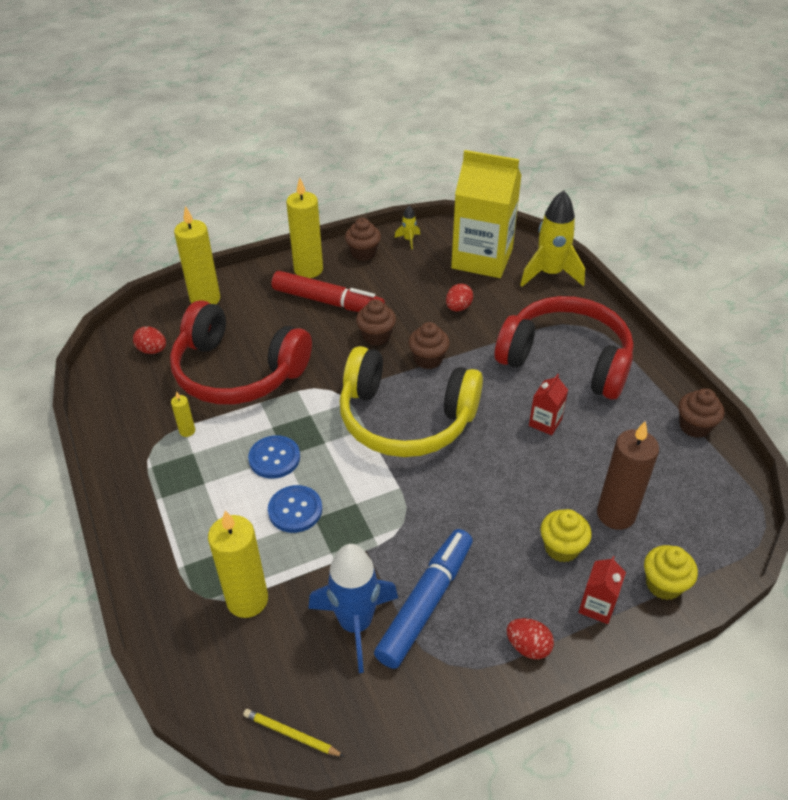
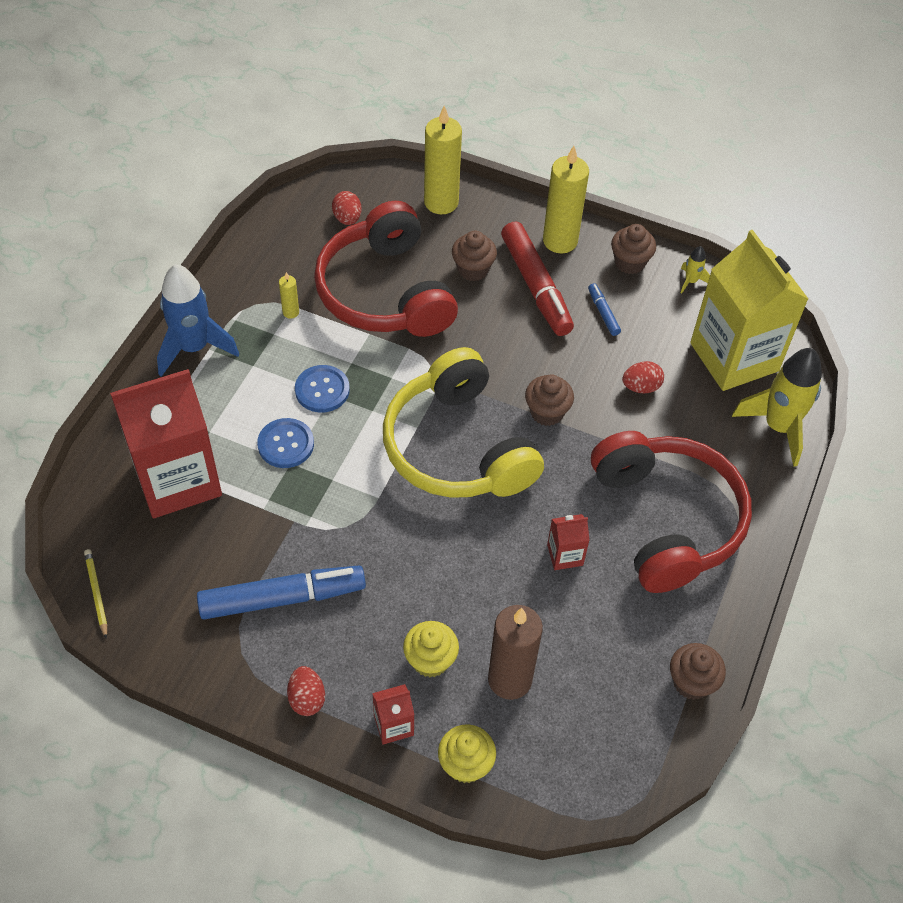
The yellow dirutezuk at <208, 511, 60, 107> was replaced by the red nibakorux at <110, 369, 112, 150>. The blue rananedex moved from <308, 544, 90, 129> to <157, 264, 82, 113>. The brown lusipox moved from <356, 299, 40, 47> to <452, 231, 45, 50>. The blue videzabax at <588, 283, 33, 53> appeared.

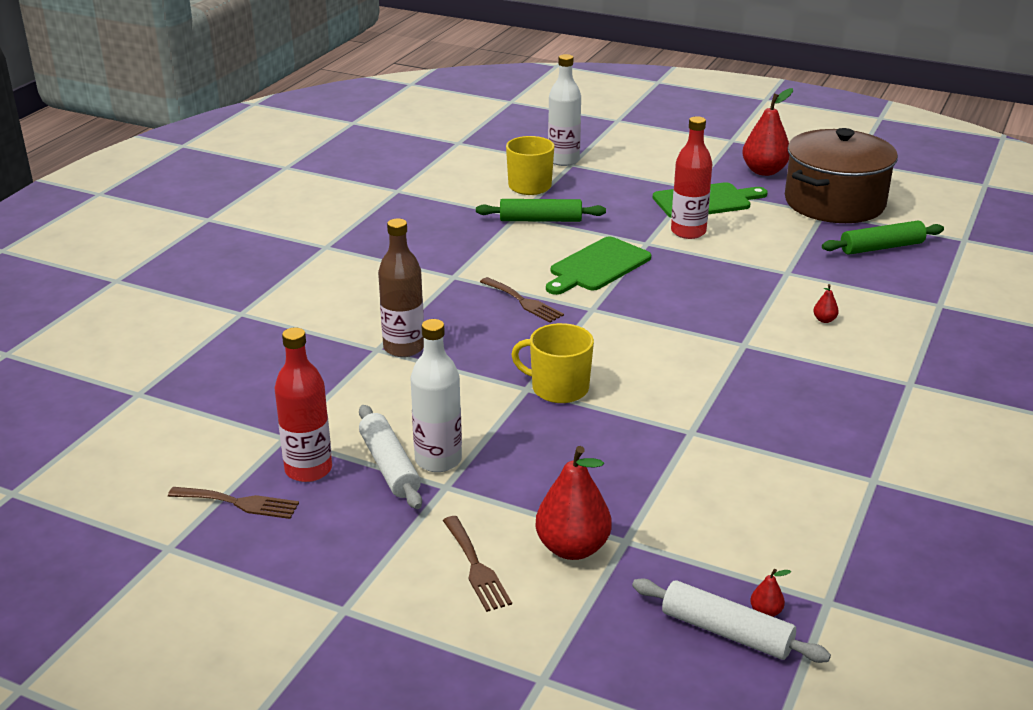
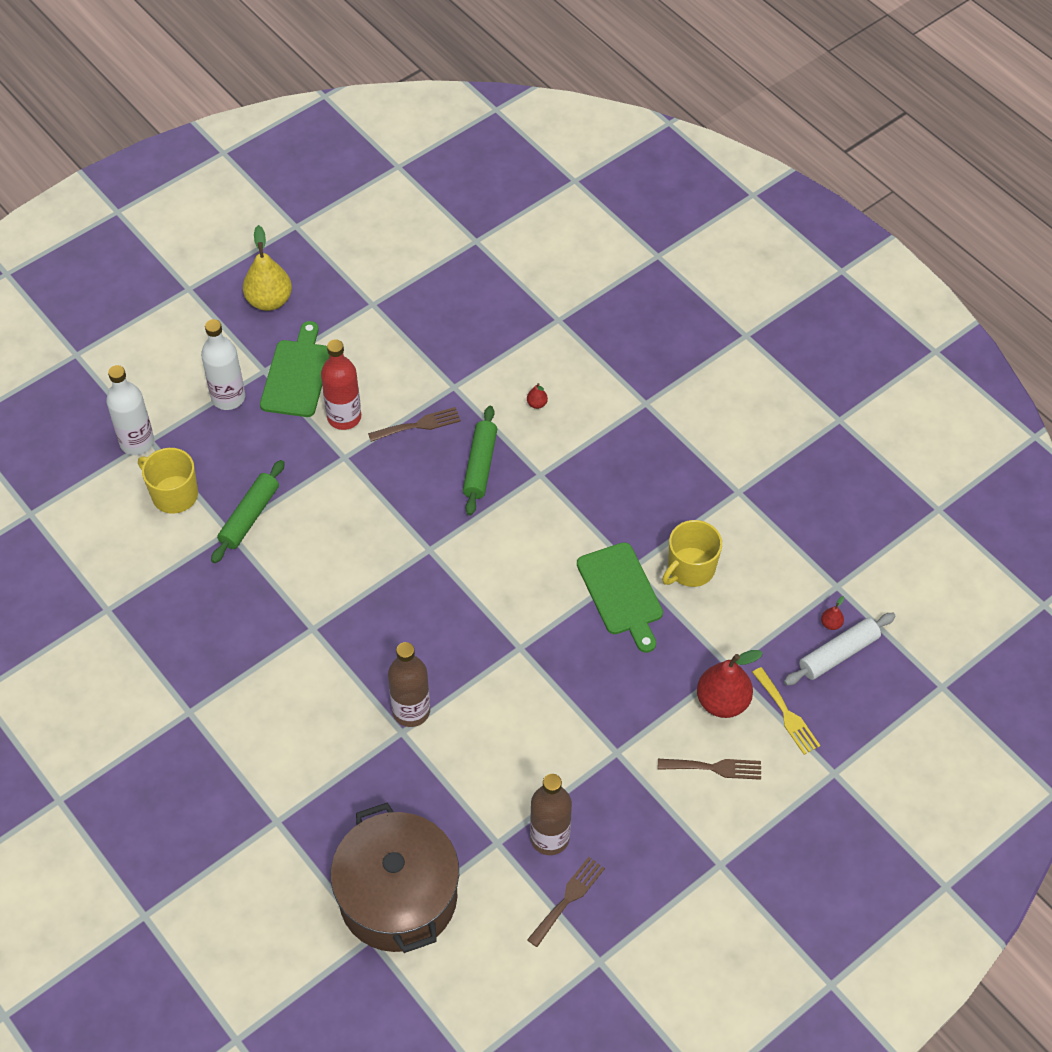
The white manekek moved from <410, 319, 52, 153> to <201, 319, 44, 91>. The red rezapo at <742, 88, 51, 88> became the yellow rezapo at <243, 225, 49, 86>. The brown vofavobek moved from <785, 128, 113, 95> to <331, 802, 128, 151>. The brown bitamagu moved from <480, 277, 84, 46> to <368, 407, 93, 35>. The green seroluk moved from <822, 221, 122, 34> to <463, 406, 34, 109>. The red manekek at <275, 327, 57, 155> became the brown manekek at <530, 774, 42, 81>. The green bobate moved from <546, 237, 105, 58> to <577, 542, 86, 111>. The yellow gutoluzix moved from <511, 323, 83, 80> to <662, 520, 60, 67>. The yellow bitamagu at <752, 667, 68, 88> appeared. The white seroluk at <359, 405, 63, 104> disappeared.

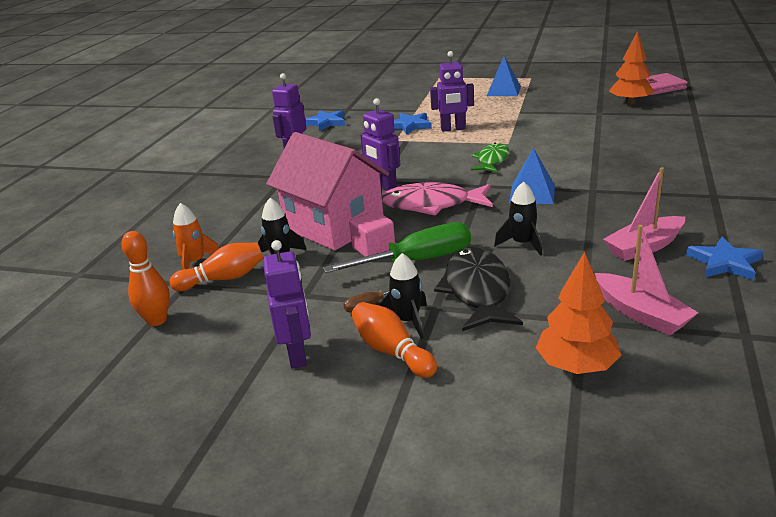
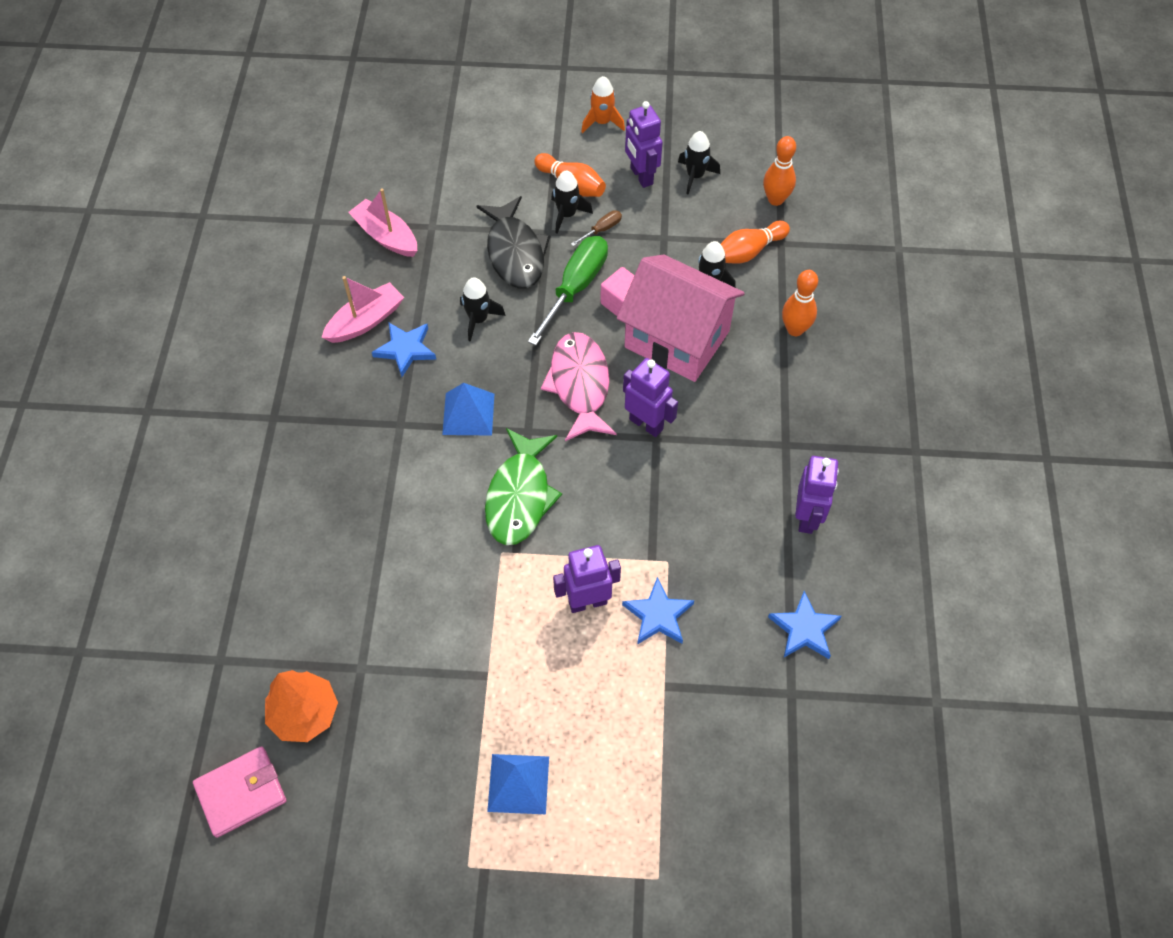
The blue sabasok moved from <686, 236, 77, 45> to <372, 322, 64, 55>. The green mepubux at <471, 143, 39, 30> changed to 1.55 times the size. The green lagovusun at <323, 222, 148, 51> turned 150 degrees clockwise. The pink mepubux at <382, 182, 111, 33> turned 90 degrees counterclockwise. The orange rananedex moved from <173, 203, 46, 67> to <581, 76, 44, 57>. The black rananedex at <678, 131, 42, 64> appeared. The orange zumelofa at <782, 270, 36, 66> appeared. The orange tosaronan at <536, 252, 85, 122> disappeared.

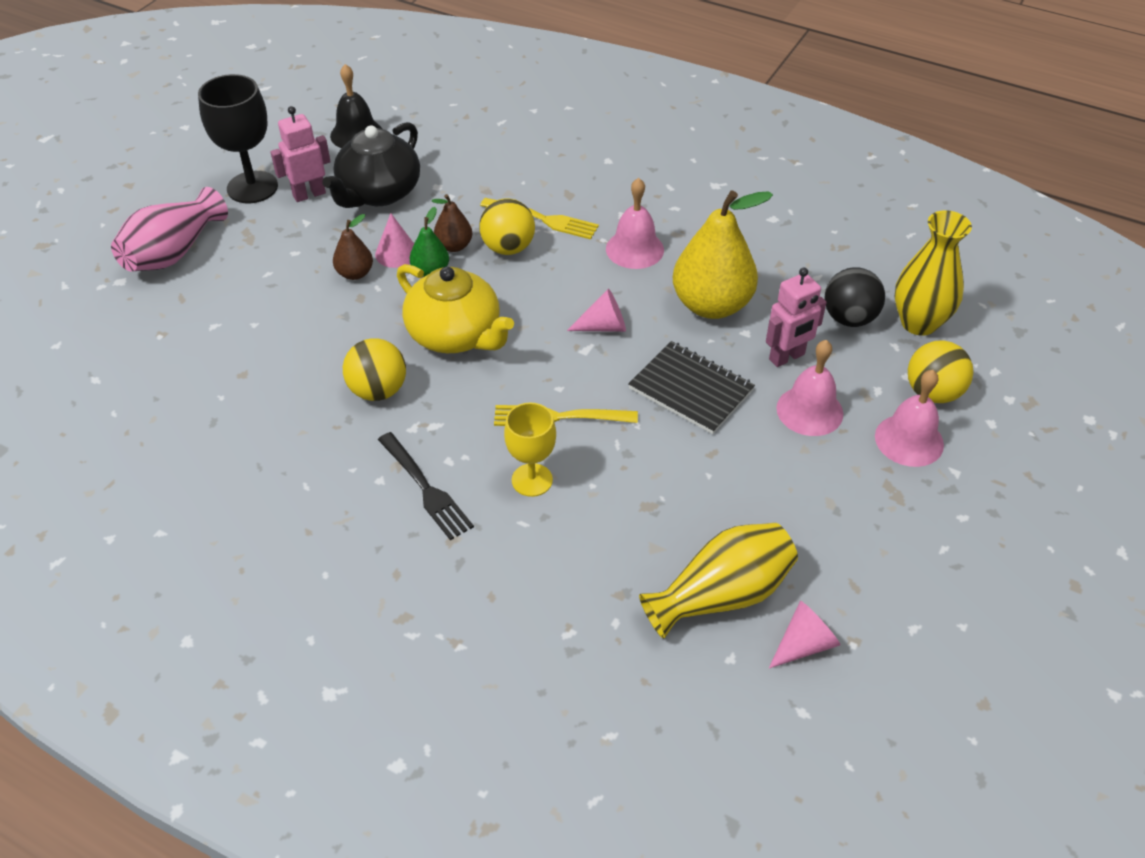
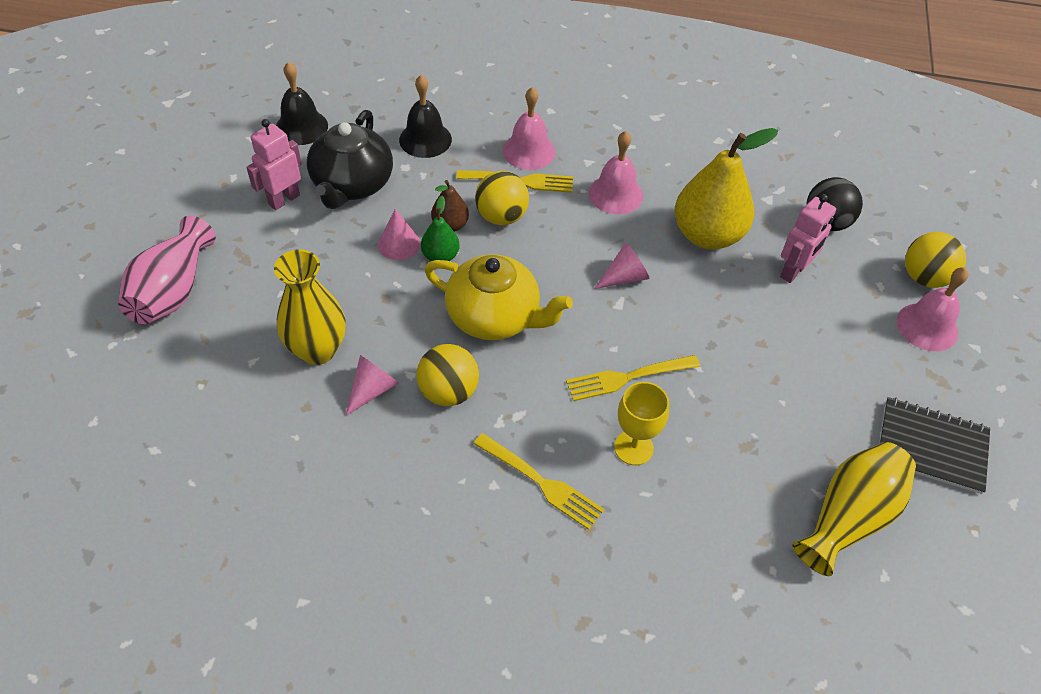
The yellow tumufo moved from <895, 210, 77, 126> to <274, 249, 72, 116>. The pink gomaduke moved from <769, 601, 72, 67> to <346, 355, 53, 60>. The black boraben at <399, 75, 53, 83> appeared. The black bitamagu at <378, 432, 96, 108> became the yellow bitamagu at <473, 433, 131, 97>. The pink boraben moved from <776, 340, 67, 96> to <503, 87, 53, 83>. The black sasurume moved from <628, 341, 127, 93> to <879, 397, 111, 97>. The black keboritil at <198, 74, 80, 129> disappeared. The brown rezapo at <333, 214, 40, 66> disappeared.

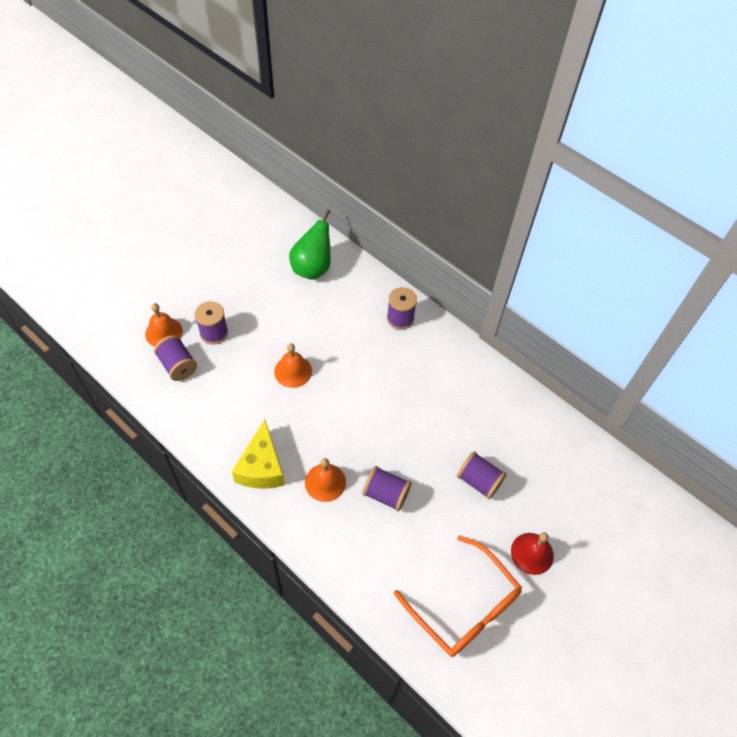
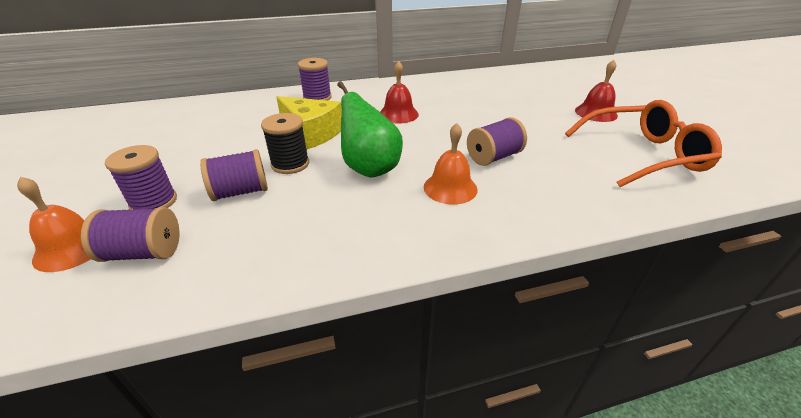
The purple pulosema moved from <457, 451, 50, 48> to <200, 149, 68, 52>. The orange boraben at <274, 343, 38, 45> was replaced by the black pulosema at <261, 113, 48, 61>. The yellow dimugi moved from <232, 419, 53, 70> to <276, 96, 66, 53>. The green rezapo moved from <289, 209, 42, 71> to <337, 81, 66, 97>. The red boraben at <380, 61, 39, 62> appeared.

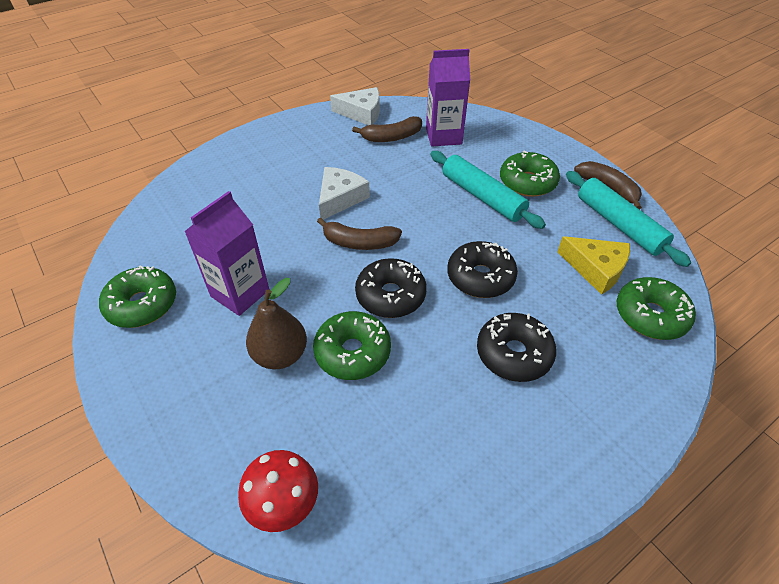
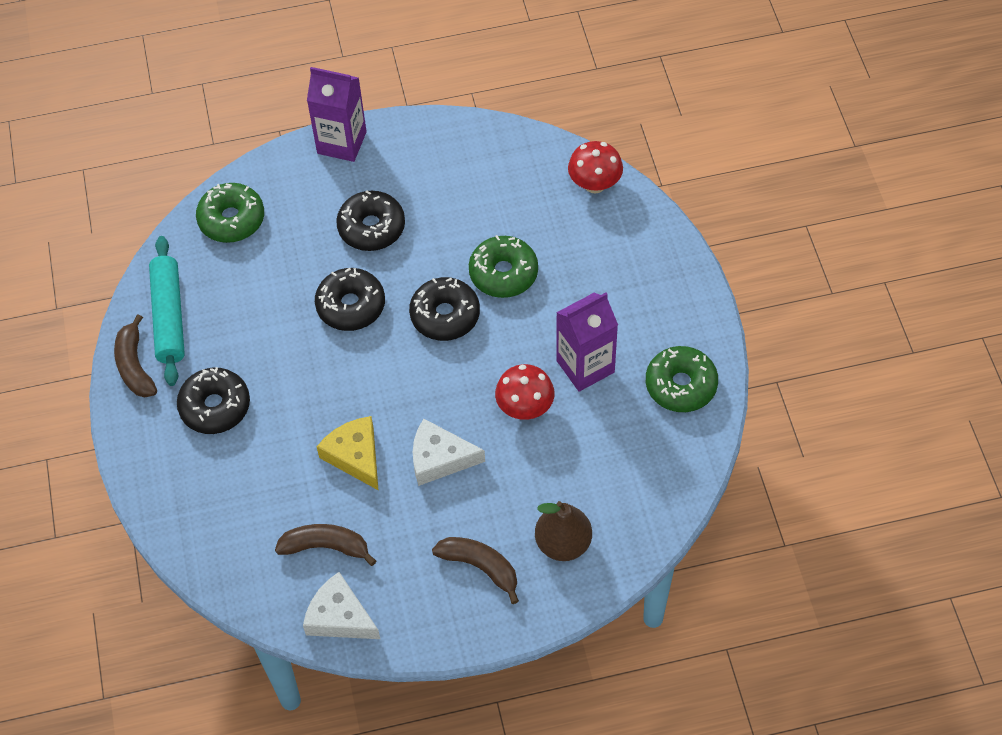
The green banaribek at <500, 151, 60, 46> became the black banaribek at <177, 367, 73, 67>. The purple nibakorux moved from <426, 49, 44, 97> to <307, 67, 60, 95>. The yellow dimugi moved from <557, 236, 73, 59> to <317, 416, 62, 75>. The white dimugi at <319, 167, 51, 53> turned 45 degrees clockwise. The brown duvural moved from <317, 217, 85, 33> to <432, 537, 87, 67>. The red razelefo at <495, 364, 60, 56> appeared. The brown rezapo moved from <246, 278, 61, 91> to <535, 501, 57, 60>. The turquoise seroluk at <430, 151, 116, 78> disappeared.

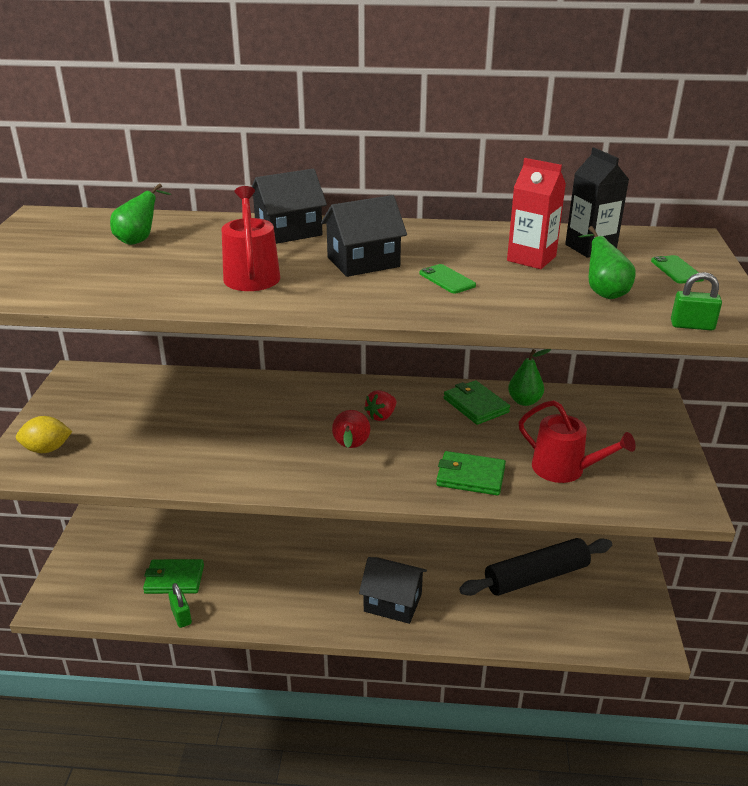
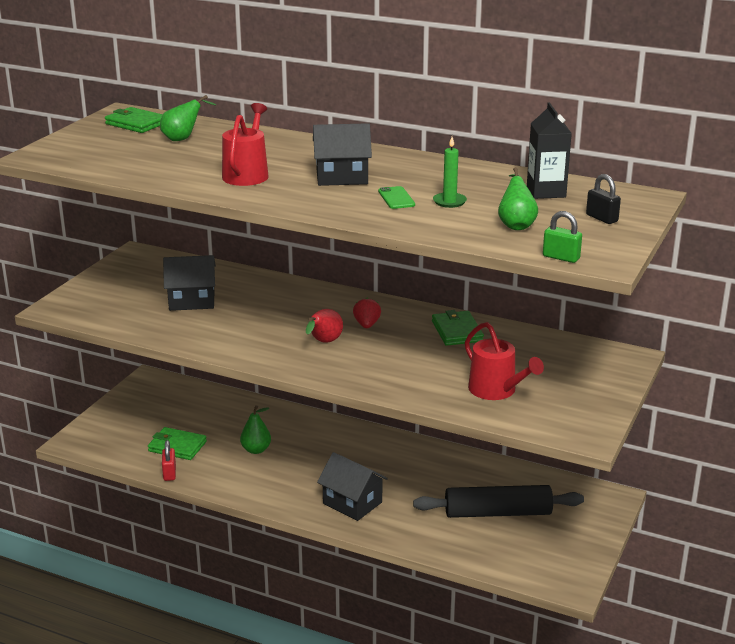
The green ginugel moved from <436, 451, 70, 45> to <105, 107, 58, 26>. The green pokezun at <168, 583, 24, 45> became the red pokezun at <162, 440, 14, 41>. The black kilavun moved from <252, 169, 75, 75> to <163, 255, 53, 56>. The green rezapo moved from <508, 349, 43, 57> to <240, 405, 31, 49>. The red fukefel at <364, 390, 32, 31> turned 120 degrees clockwise. The green dirutezuk at <433, 137, 34, 71> appeared. The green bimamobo at <651, 255, 53, 28> was replaced by the black pokezun at <586, 174, 35, 50>. The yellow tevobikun at <16, 416, 57, 37> disappeared. The red nibakorux at <507, 158, 59, 111> disappeared.

